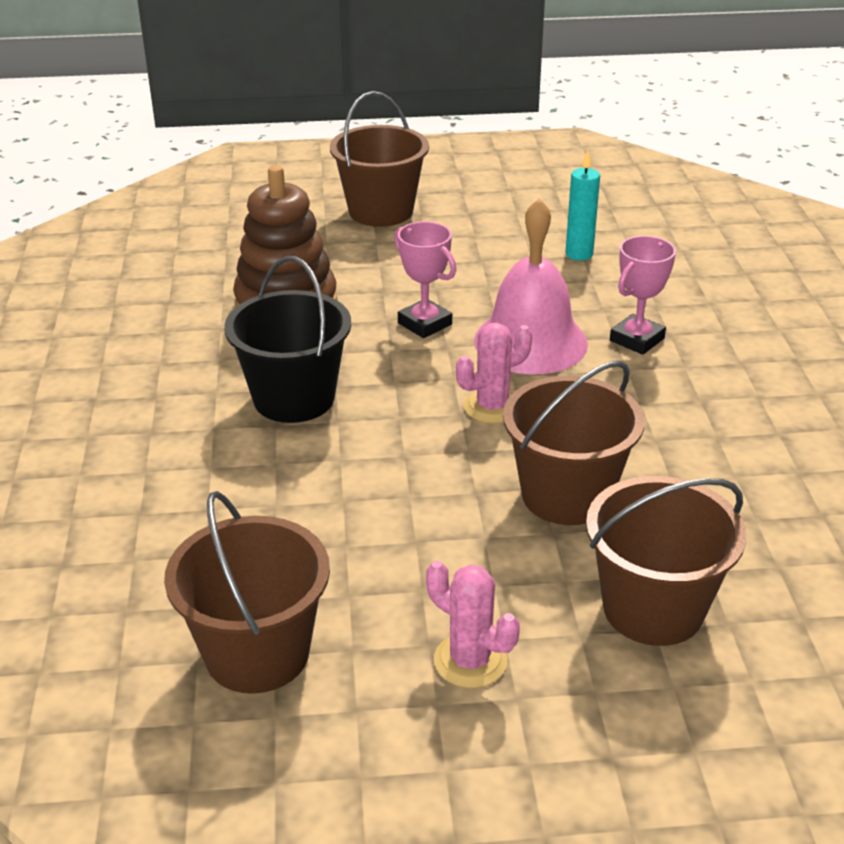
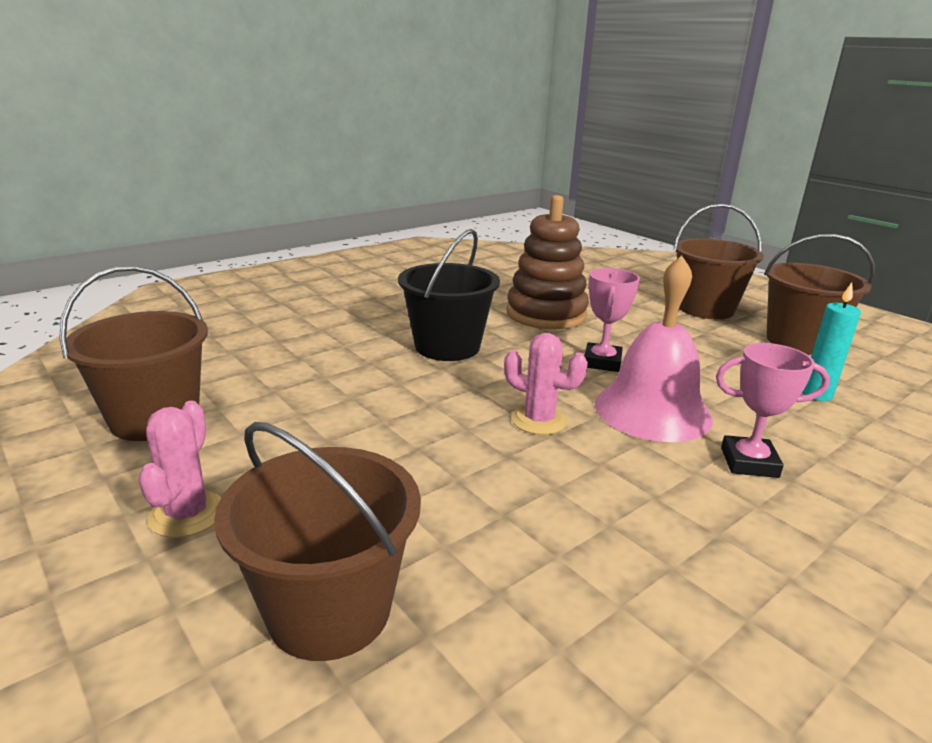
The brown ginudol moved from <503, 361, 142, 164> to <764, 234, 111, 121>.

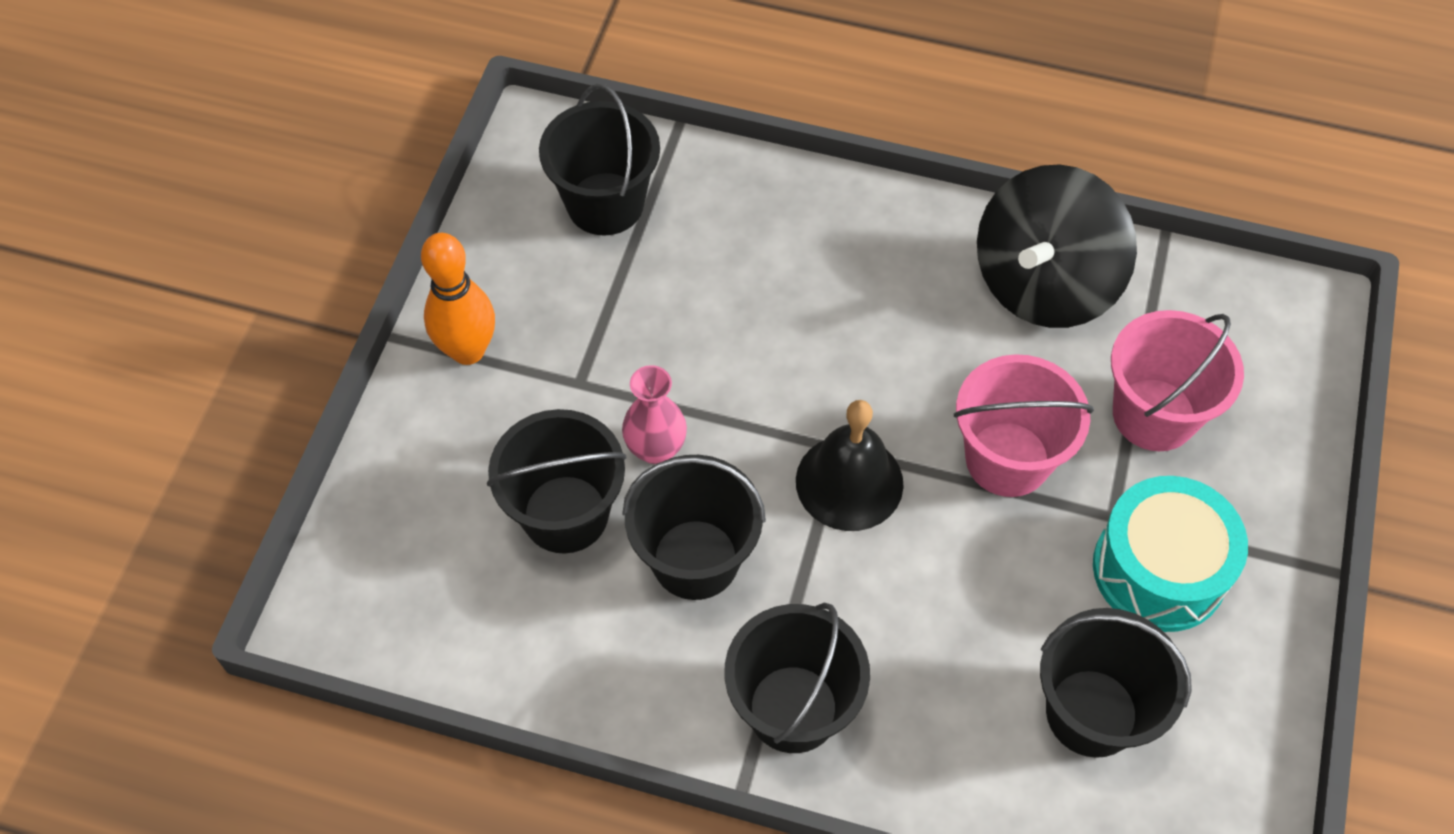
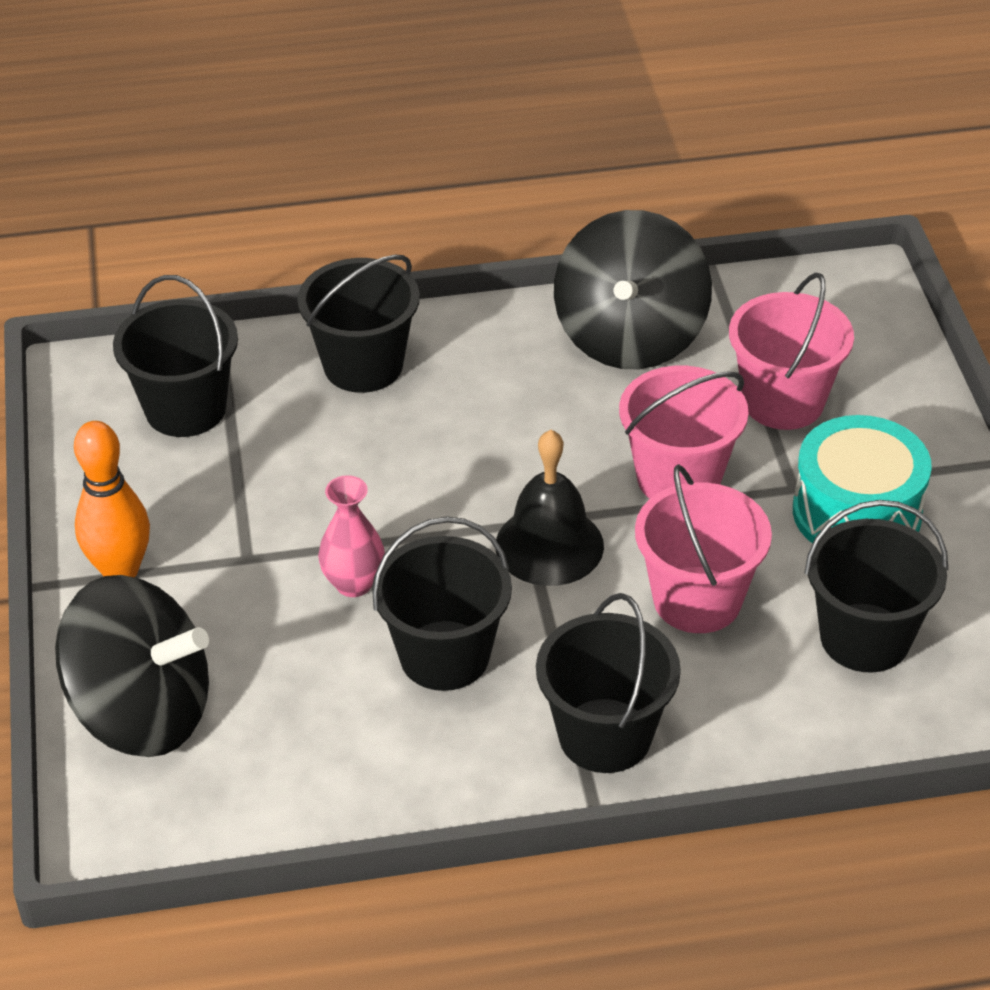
The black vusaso at <55, 575, 154, 182> appeared. The black ginudol moved from <487, 409, 140, 145> to <297, 255, 123, 138>. The pink ginudol at <635, 464, 137, 169> appeared.

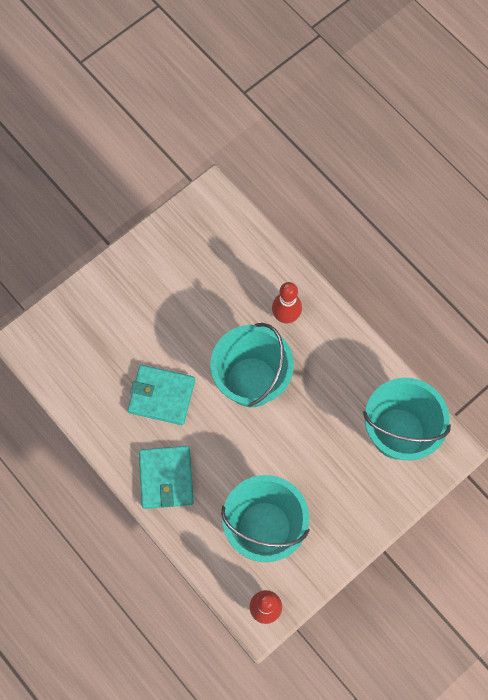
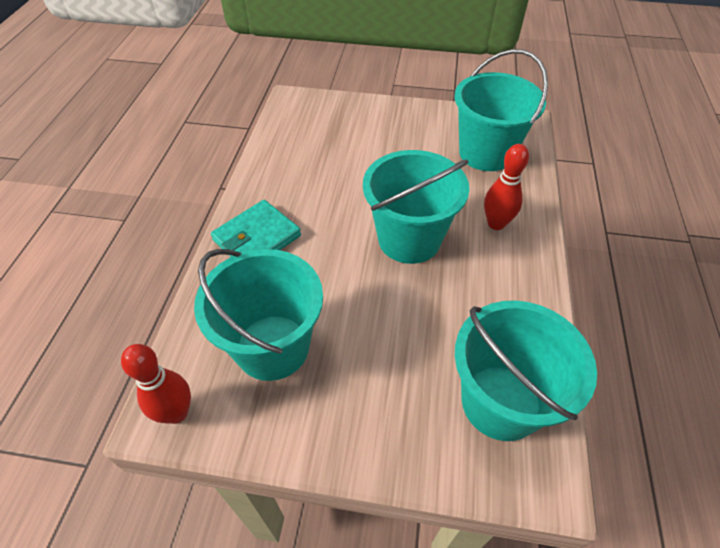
The turquoise ginudol at <455, 49, 93, 122> appeared. The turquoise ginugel at <128, 365, 67, 60> disappeared.

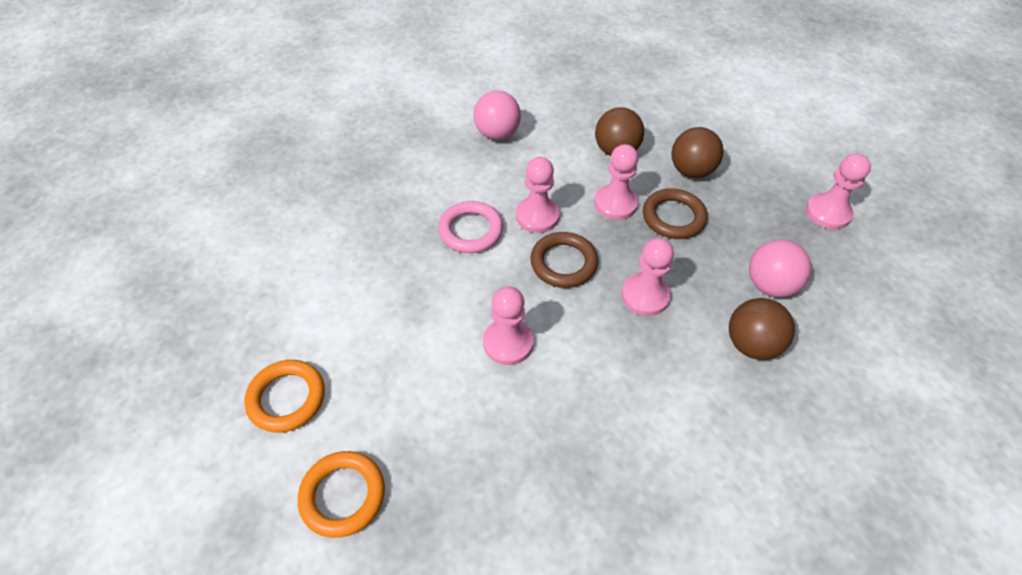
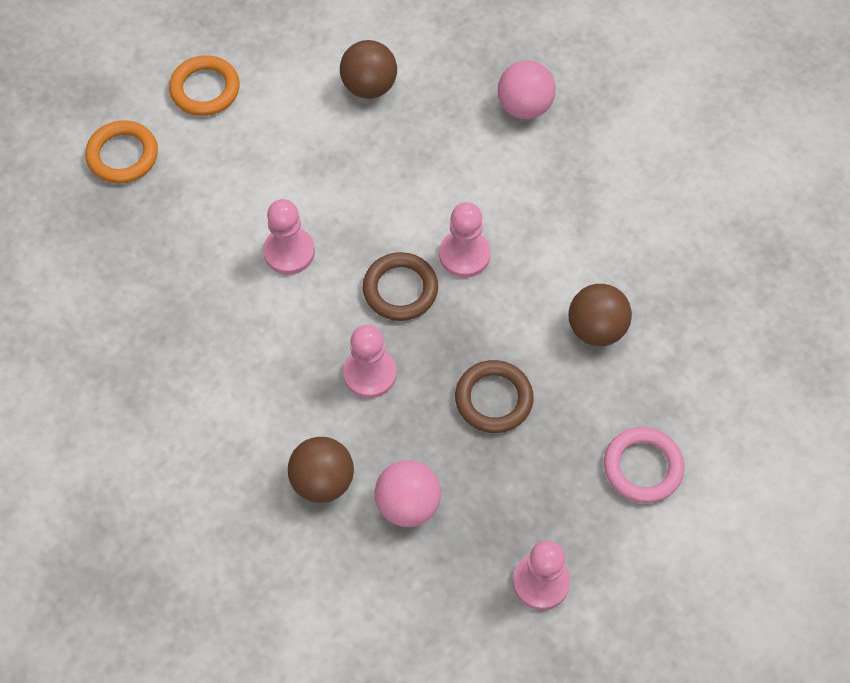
The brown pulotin moved from <671, 127, 53, 51> to <340, 40, 57, 59>. The pink pulotin moved from <473, 91, 48, 49> to <498, 60, 58, 59>. The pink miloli moved from <438, 201, 65, 52> to <604, 427, 80, 76>. The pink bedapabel at <594, 144, 44, 76> disappeared.

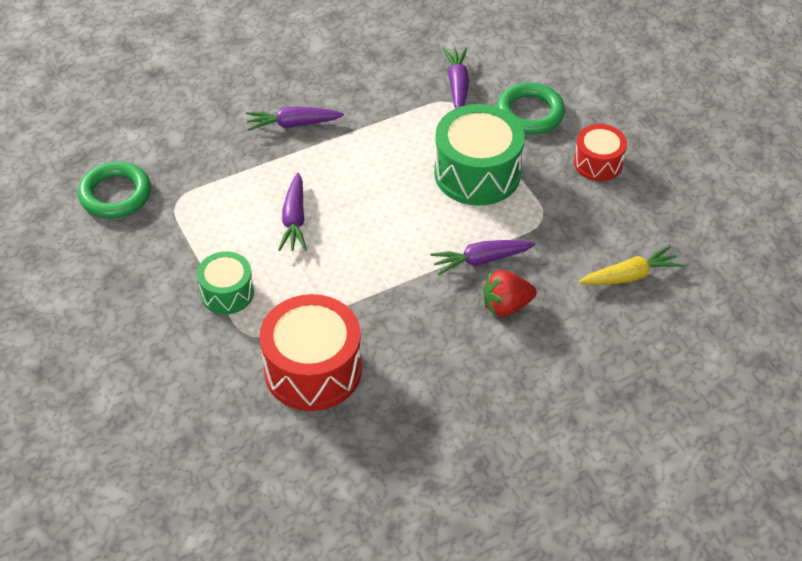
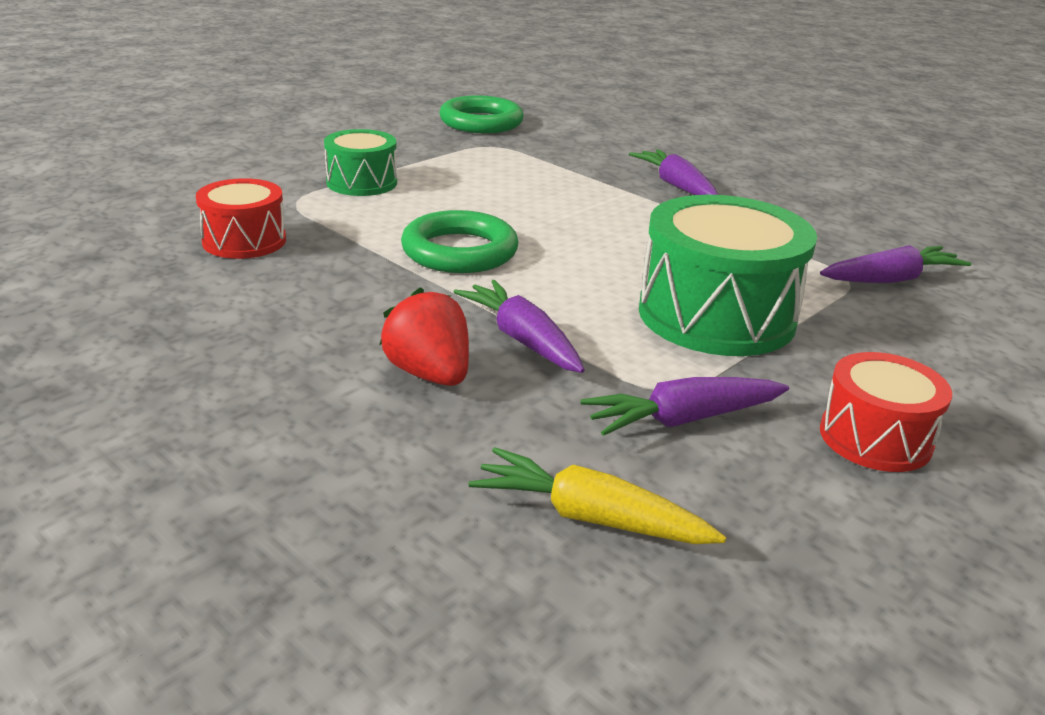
The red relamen at <260, 294, 102, 117> changed to 0.57 times the size. The green miloli moved from <496, 83, 69, 51> to <401, 210, 117, 63>. The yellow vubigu at <579, 246, 104, 39> turned 150 degrees clockwise. The purple vubigu moved from <278, 173, 29, 78> to <580, 377, 209, 59>.

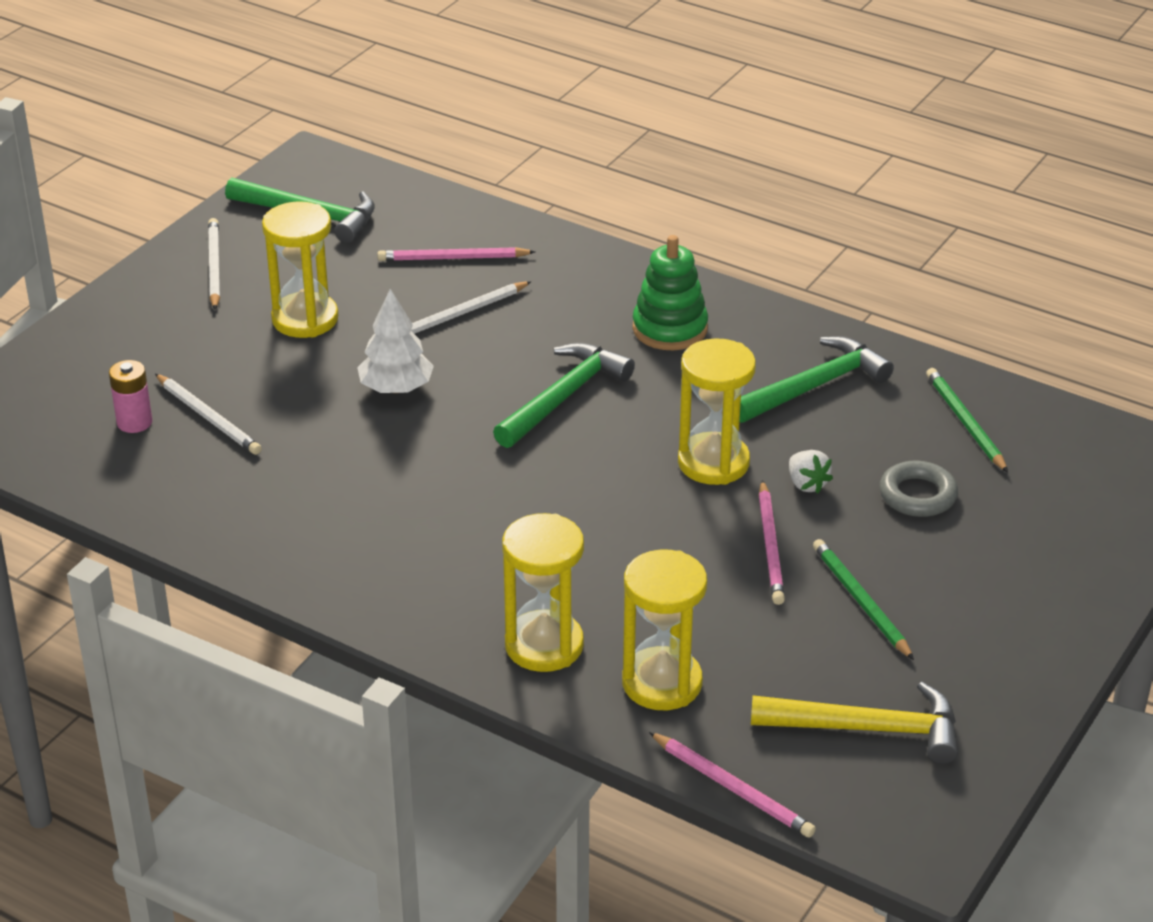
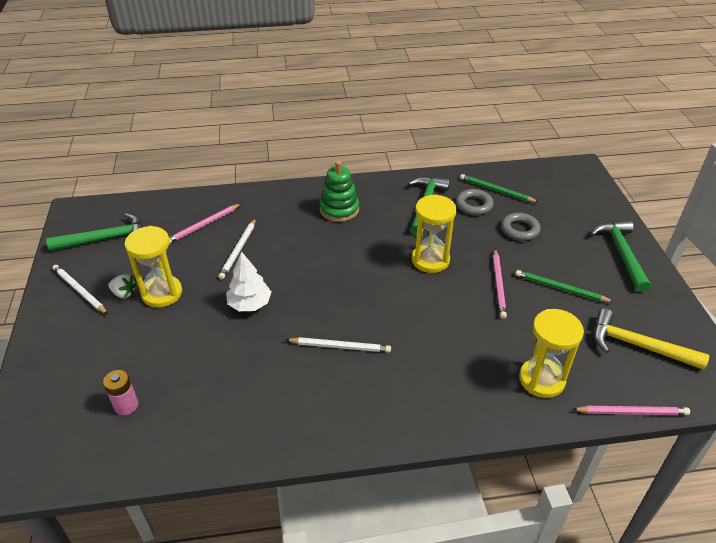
The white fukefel moved from <789, 450, 44, 44> to <108, 274, 29, 24>. The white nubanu moved from <155, 374, 107, 81> to <286, 337, 105, 16>. The grey miloli at <456, 189, 38, 26> appeared. The pink nubanu at <759, 480, 26, 125> turned 45 degrees clockwise. The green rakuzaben moved from <493, 342, 142, 106> to <591, 220, 60, 72>. The yellow rakuzaben at <751, 682, 207, 82> turned 120 degrees counterclockwise. The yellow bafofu at <502, 513, 82, 159> disappeared.

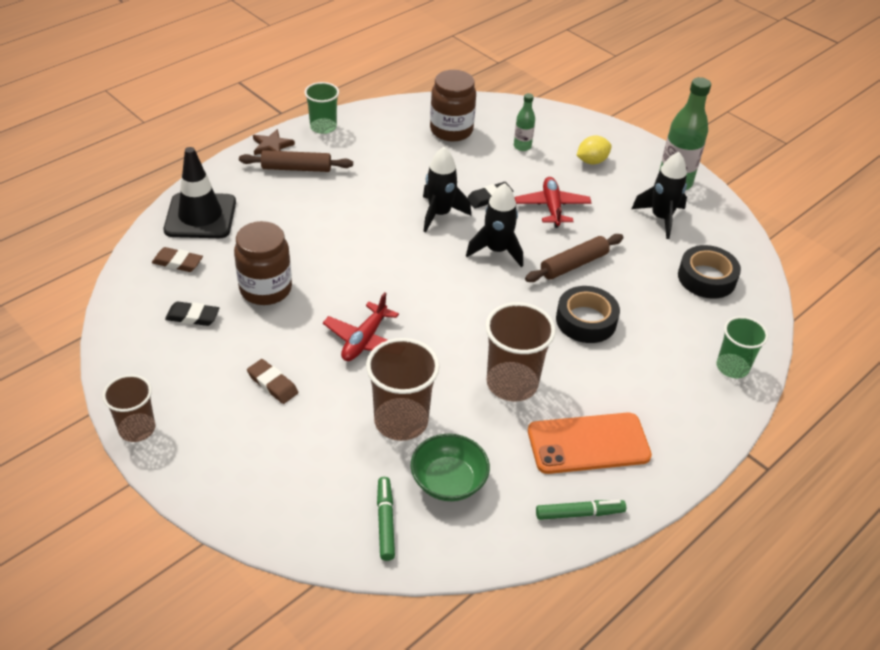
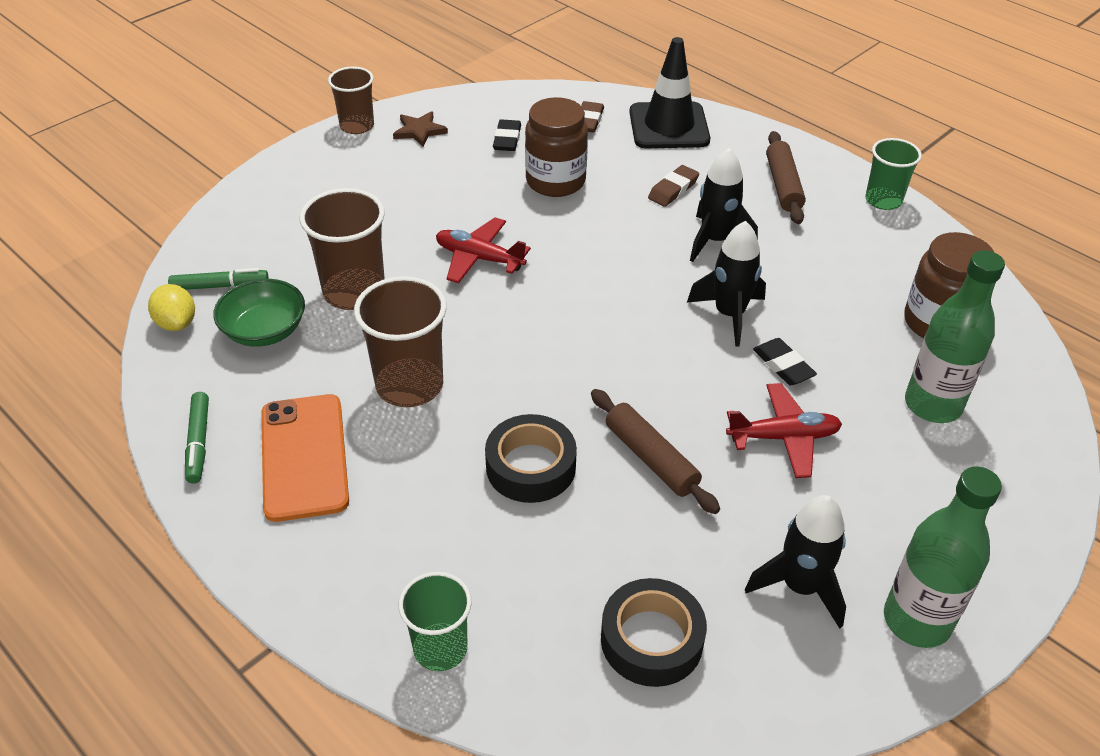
The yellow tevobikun moved from <577, 136, 35, 29> to <148, 284, 47, 47>. The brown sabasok moved from <253, 129, 42, 26> to <393, 111, 55, 36>. The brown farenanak moved from <247, 359, 51, 45> to <648, 165, 51, 42>. The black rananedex moved from <466, 183, 57, 84> to <690, 148, 68, 114>. The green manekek at <514, 93, 21, 58> changed to 1.89 times the size.

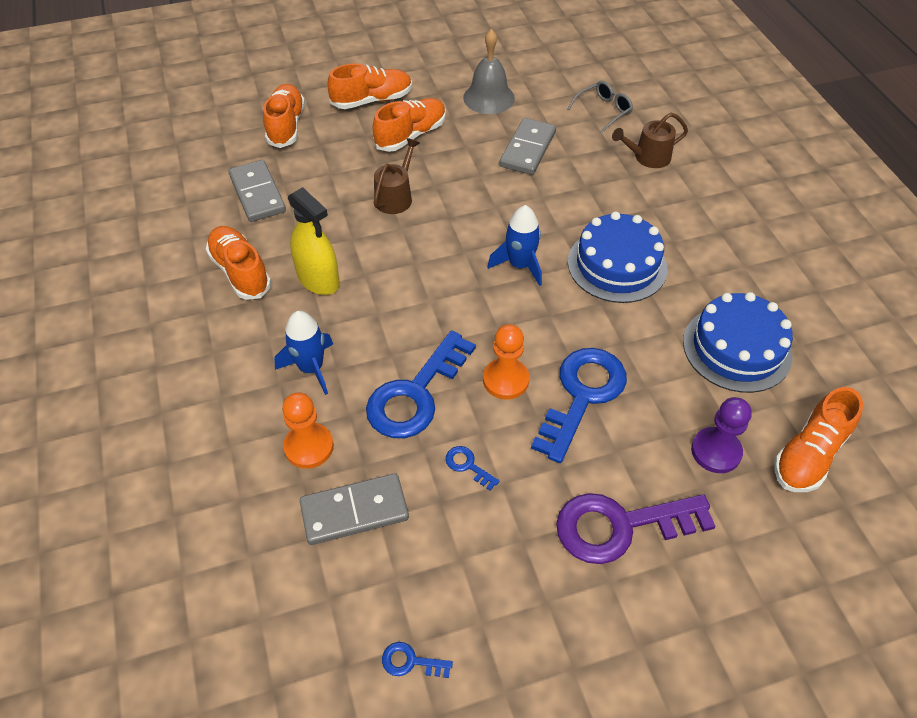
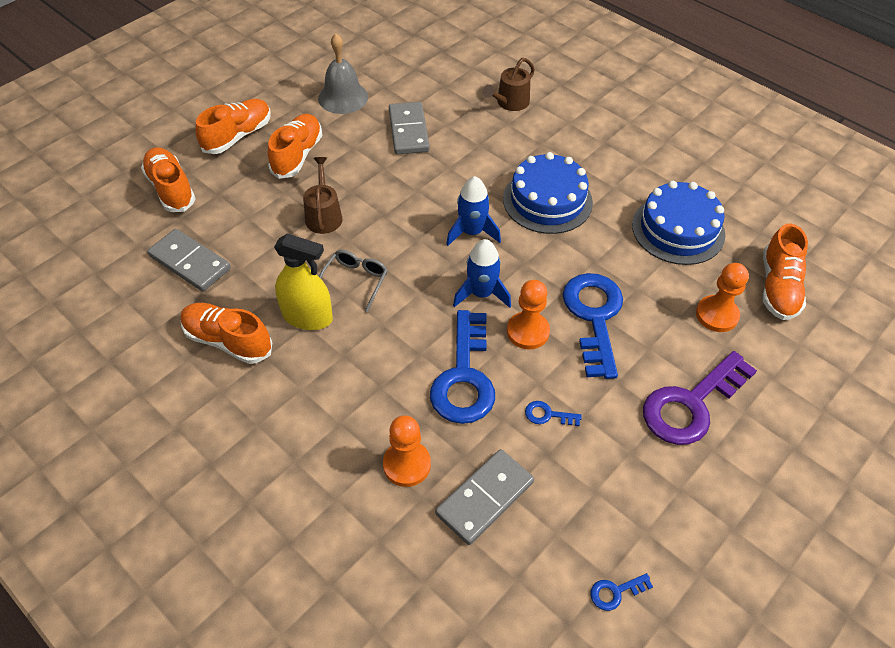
The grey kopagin moved from <568, 81, 65, 52> to <319, 250, 69, 62>. The blue rananedex moved from <274, 311, 59, 84> to <453, 239, 58, 69>. The purple bedapabel at <691, 397, 61, 76> became the orange bedapabel at <696, 263, 53, 69>.

